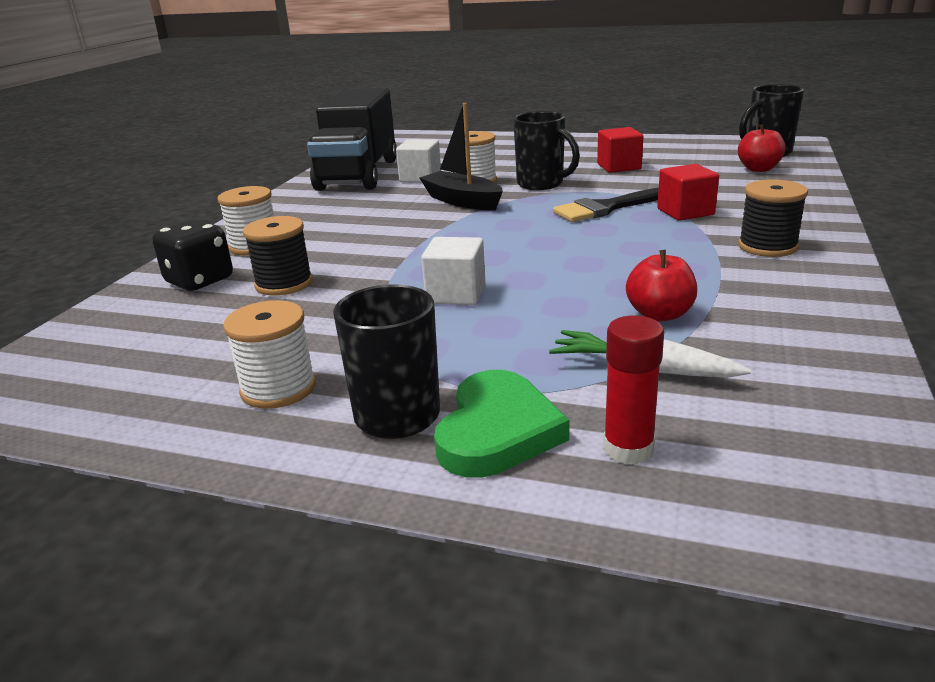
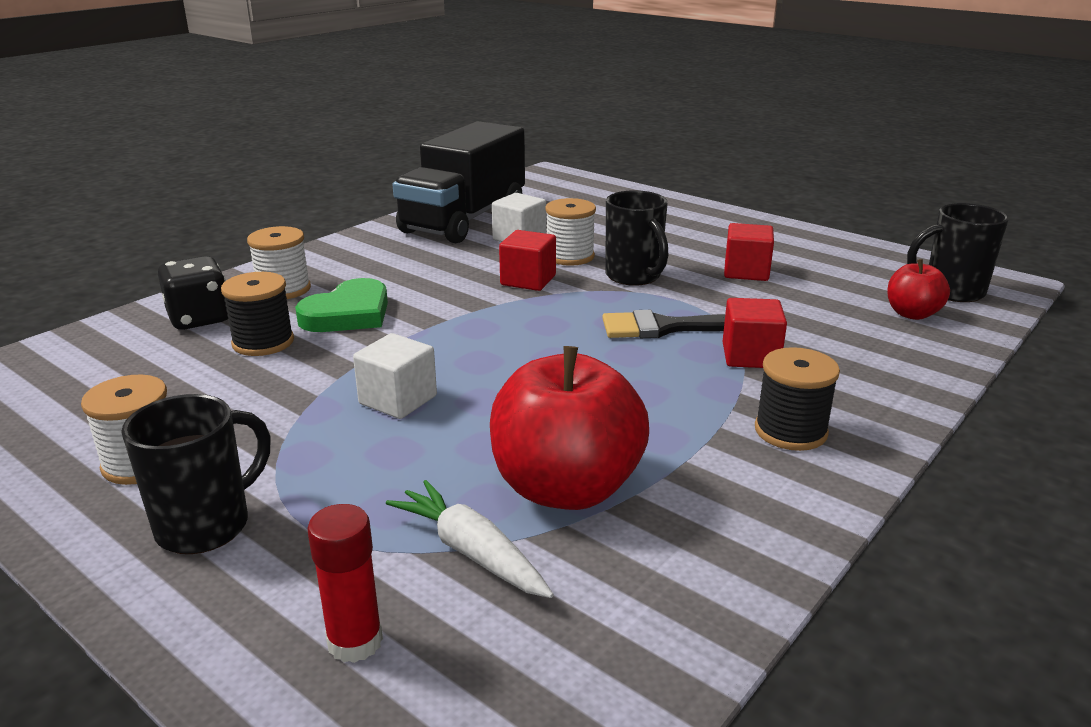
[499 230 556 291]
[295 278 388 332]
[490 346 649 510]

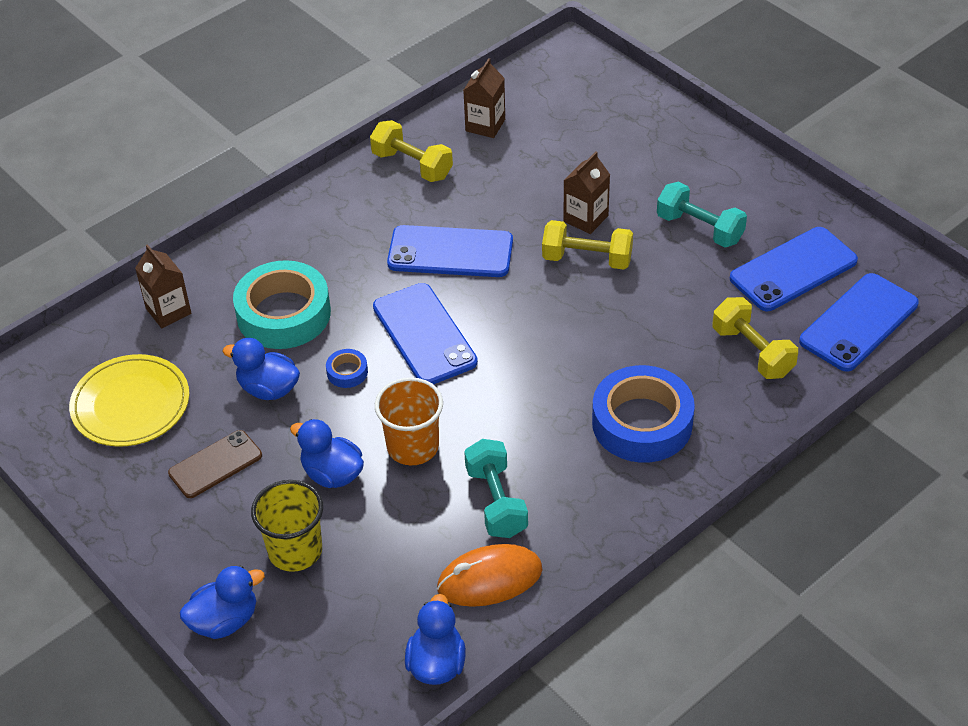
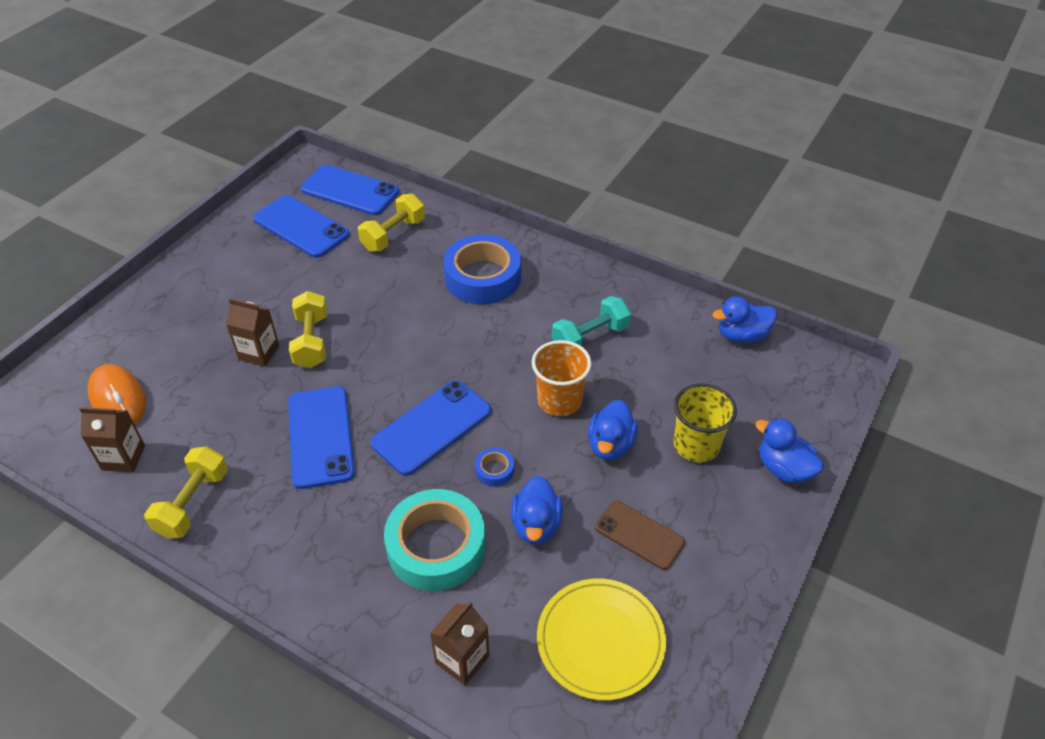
[88 364 146 425]
[657 182 747 247] (first image)

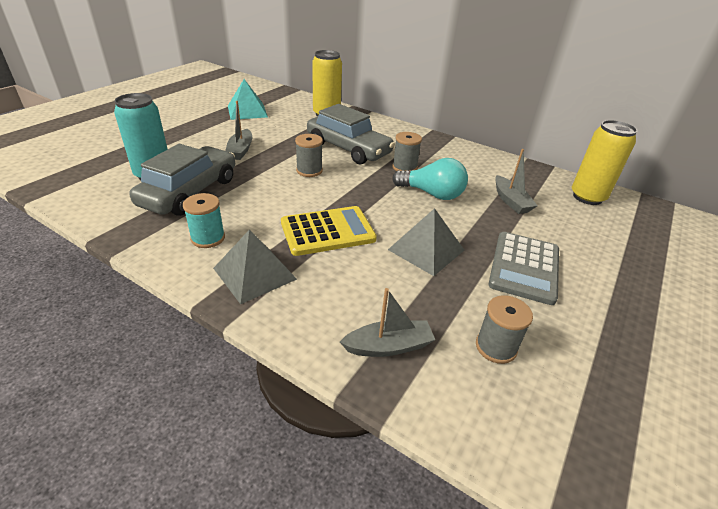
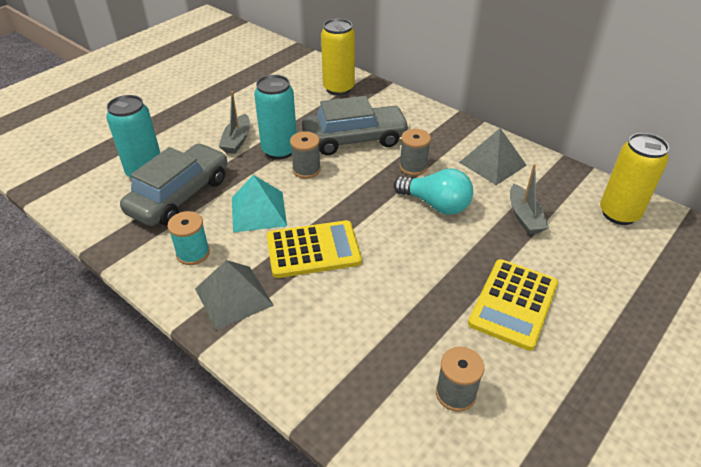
[232 175 287 232]
[302 96 410 155]
[340 288 435 357] (first image)
[459 128 526 185]
[468 259 558 351]
[254 75 297 160]

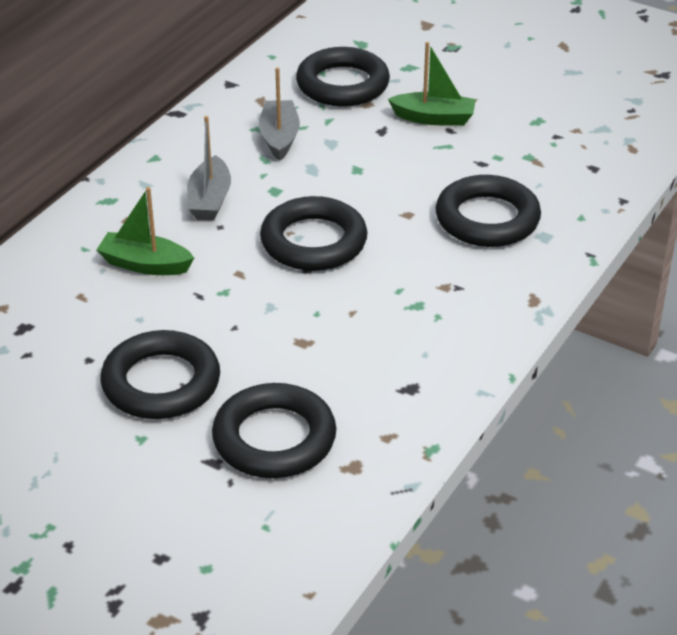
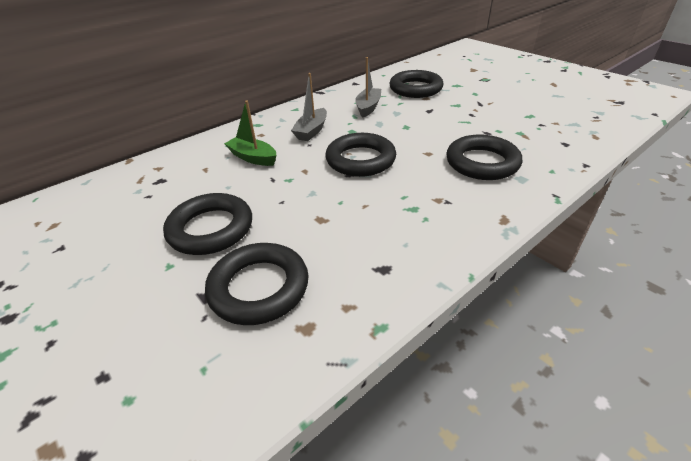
[388 42 476 126] (first image)

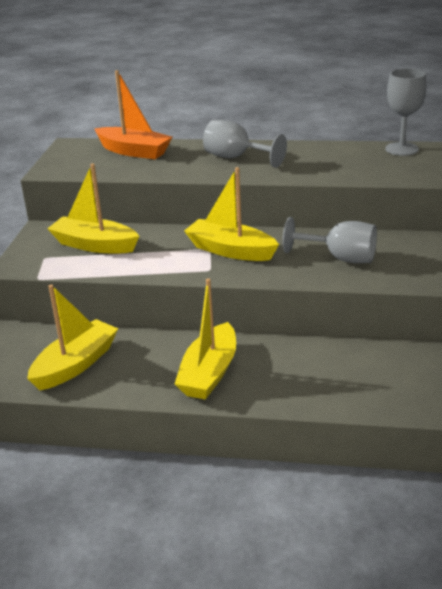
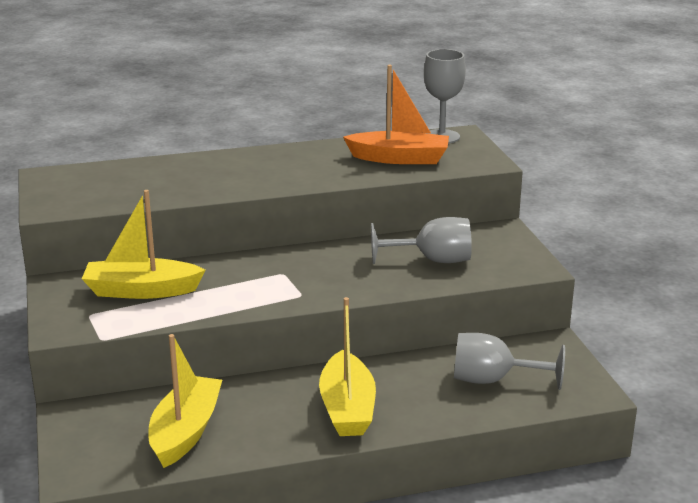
[343 65 449 164]
[184 167 279 261] (first image)
[454 333 565 390]

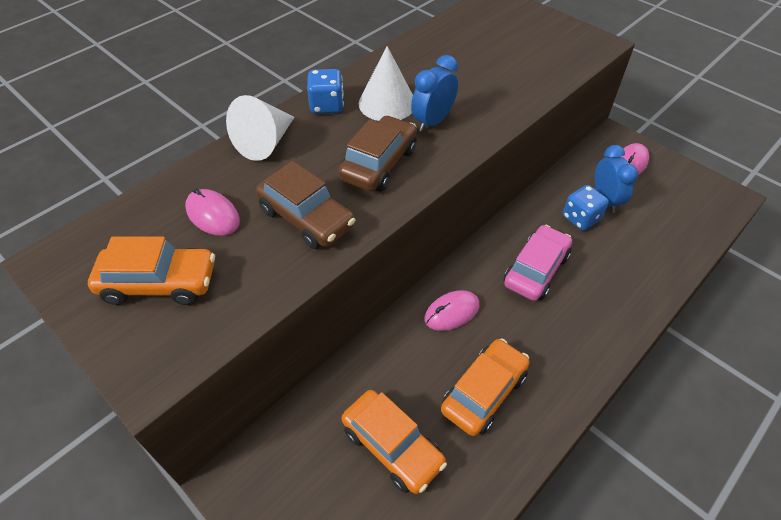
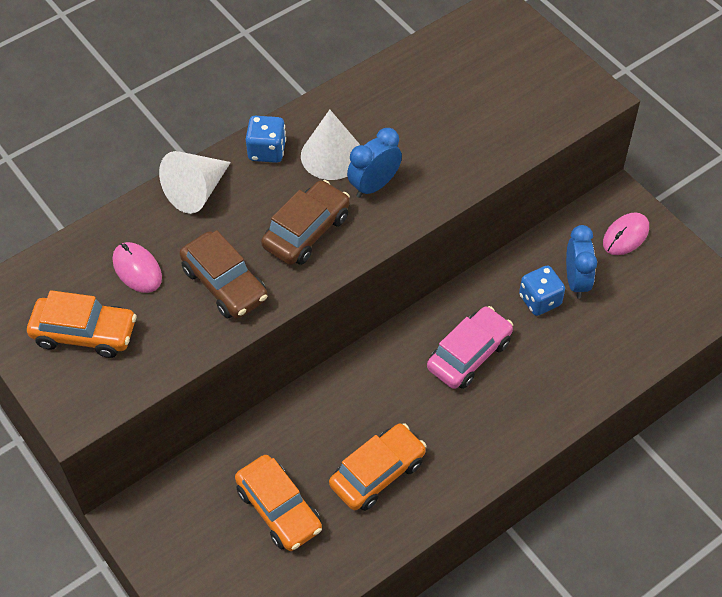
[424 290 479 331] (first image)

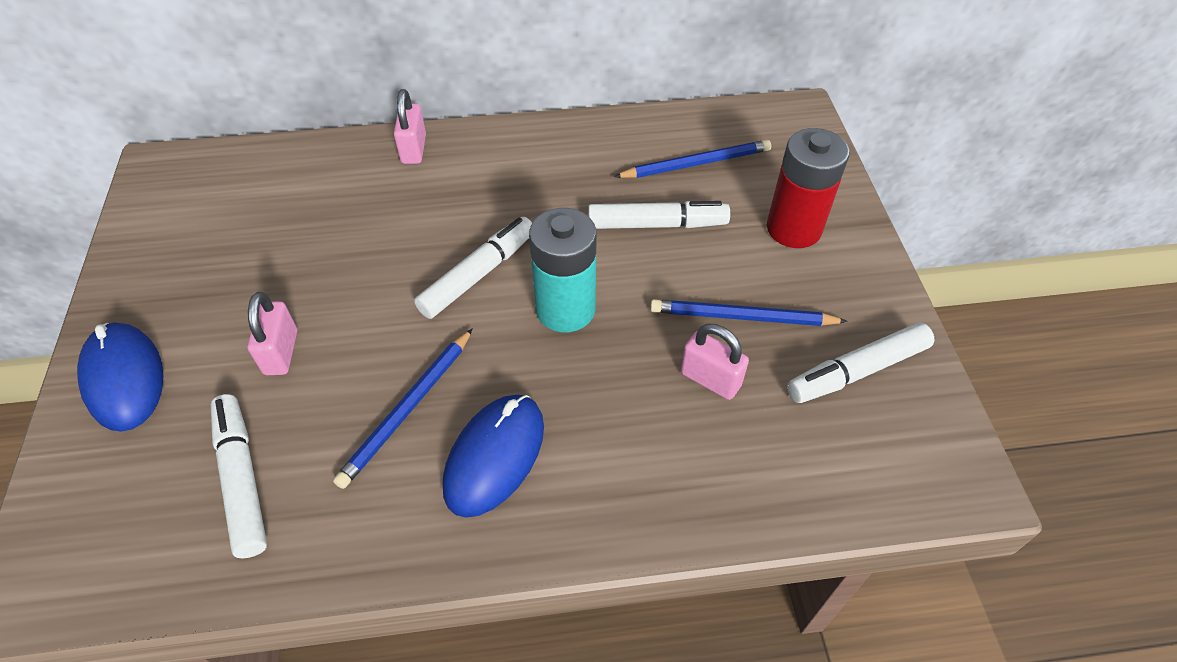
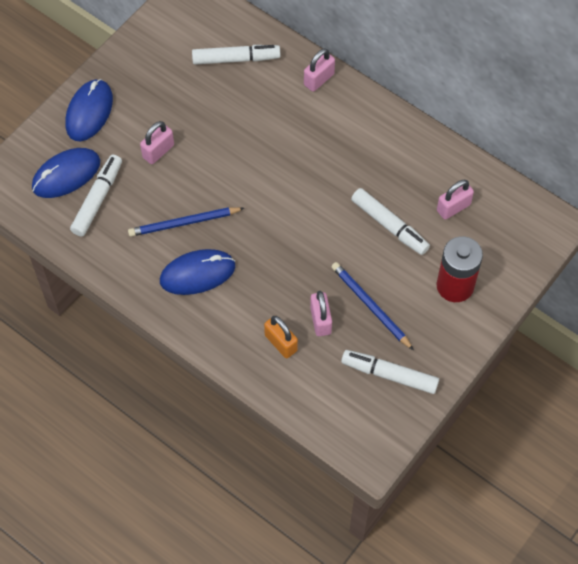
[192 45 280 65]
[529 208 596 332] (first image)
[437 180 474 220]
[32 148 100 198]
[264 316 298 358]

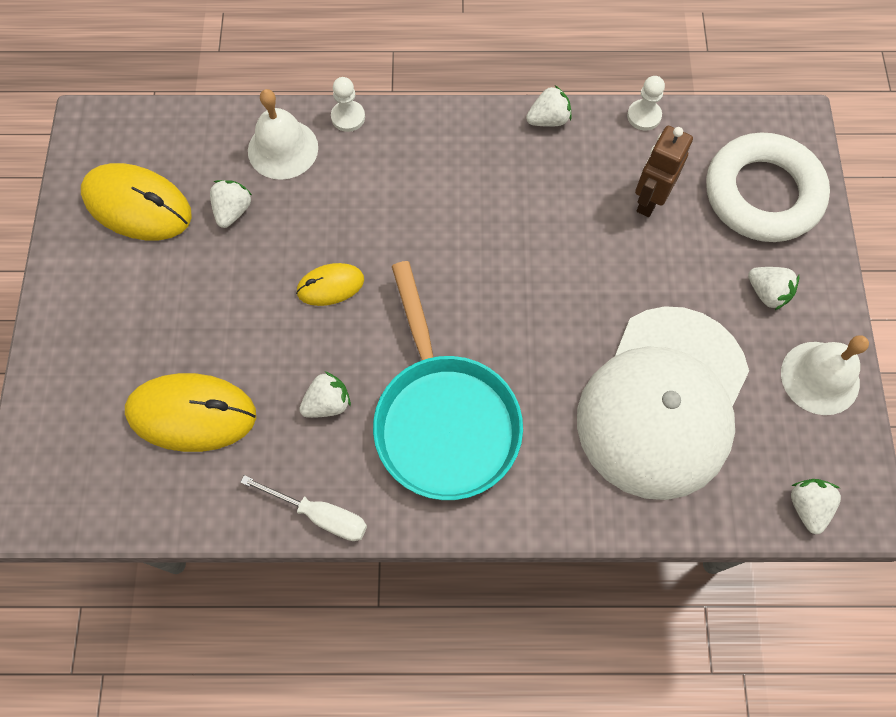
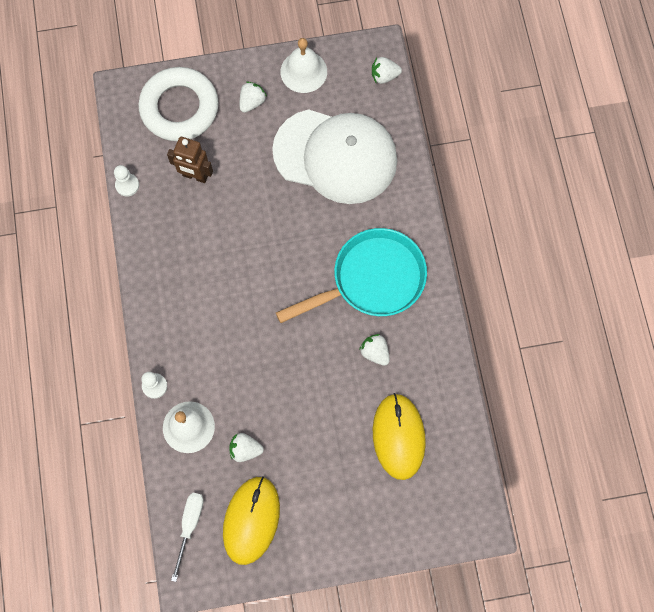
[171 493 204 582]
[296 263 364 306] (first image)
[526 85 572 127] (first image)

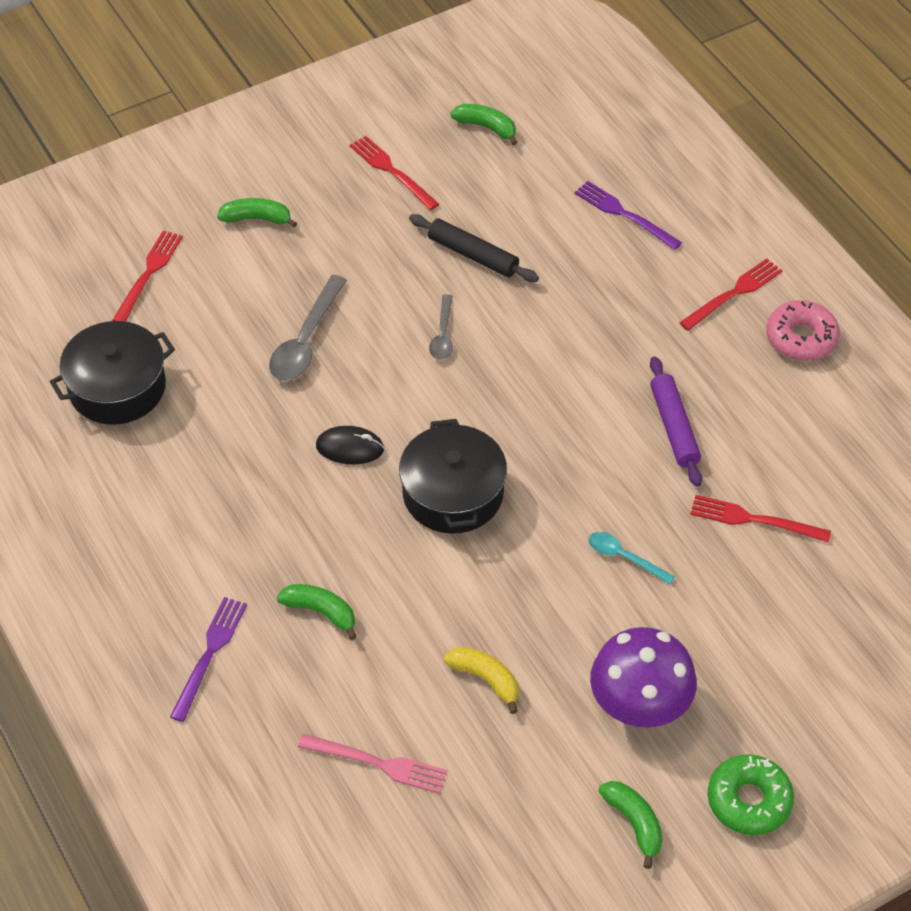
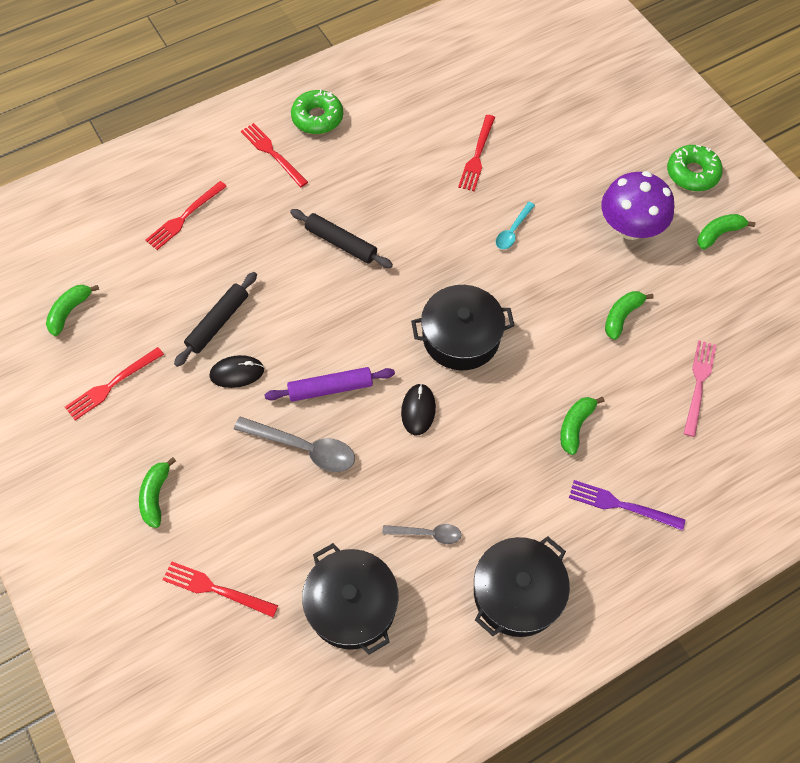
[382 524 462 544]
[605 291 654 340]
[145 181 227 250]
[264 367 395 402]
[291 89 343 134]
[209 355 264 388]
[290 209 393 268]
[474 537 570 637]

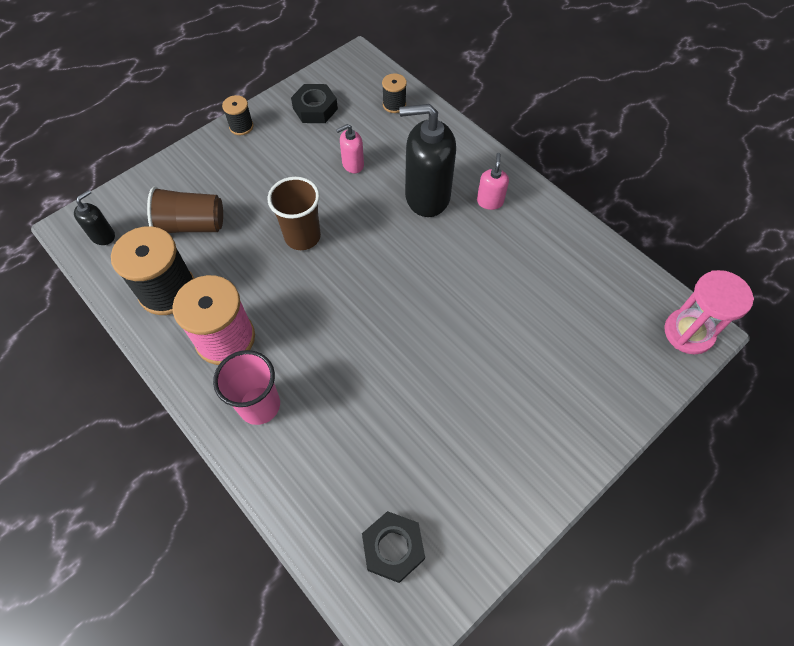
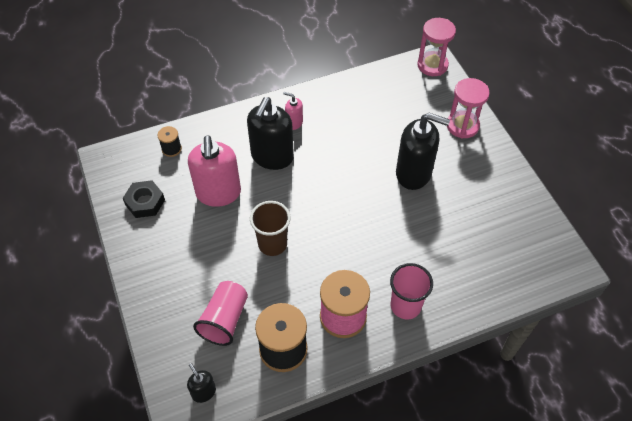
[193 281 248 346]
[222 95 254 135] (first image)
[188 135 241 207]
[362 511 425 583] (first image)
[396 113 450 190]
[447 78 490 139]

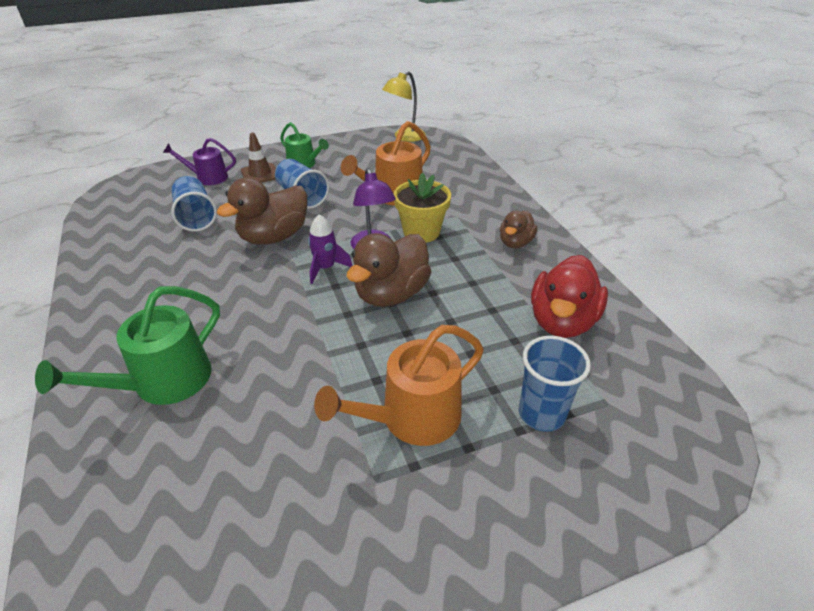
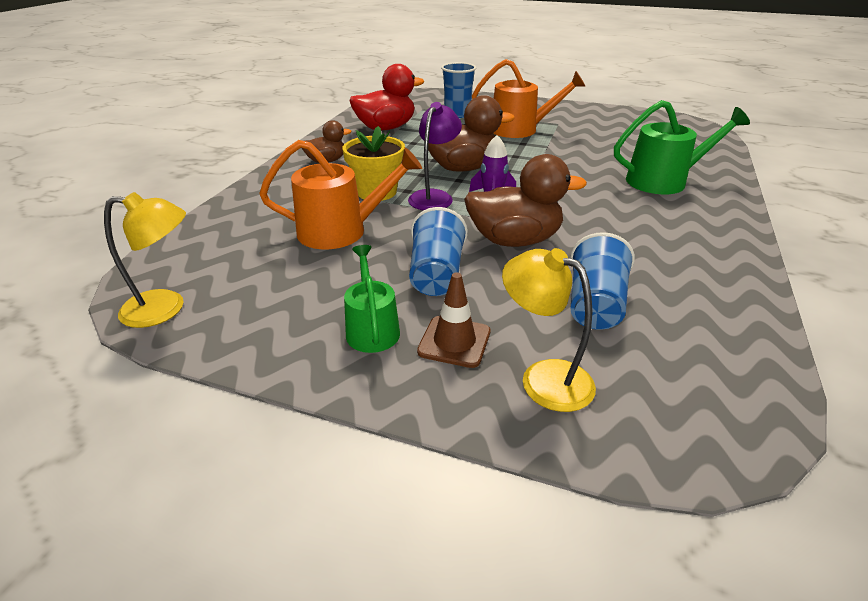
[502 248 596 412]

